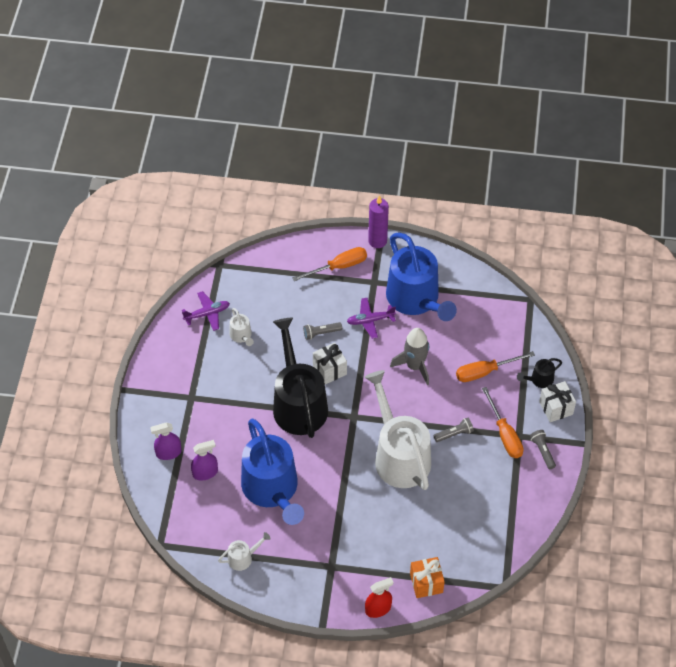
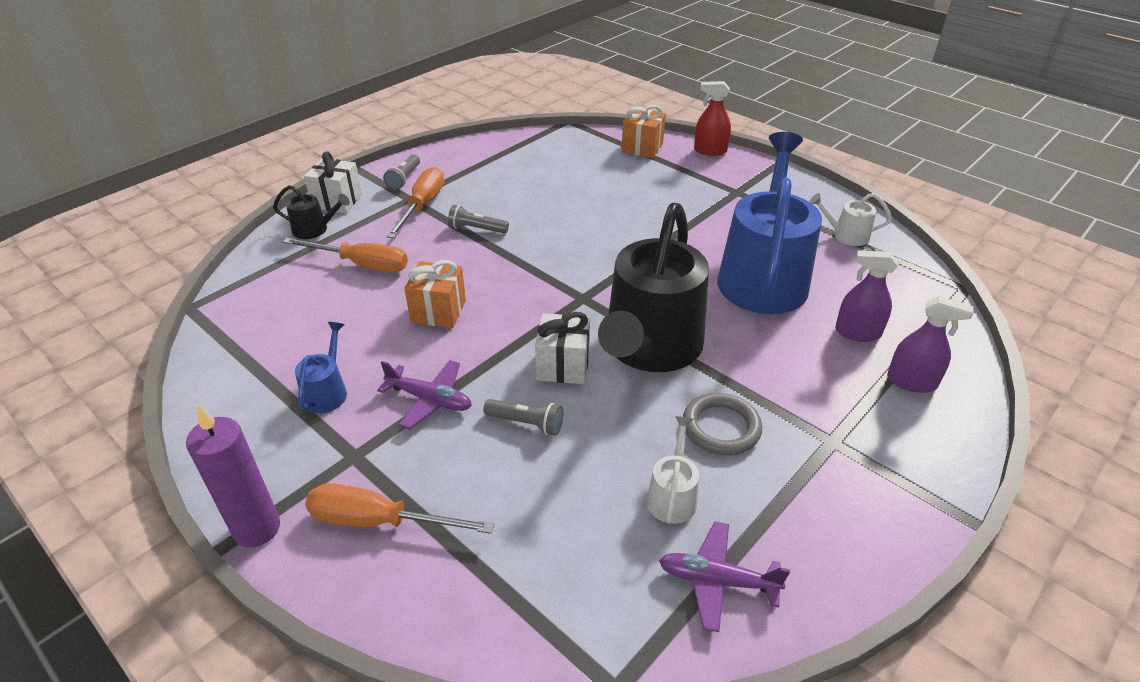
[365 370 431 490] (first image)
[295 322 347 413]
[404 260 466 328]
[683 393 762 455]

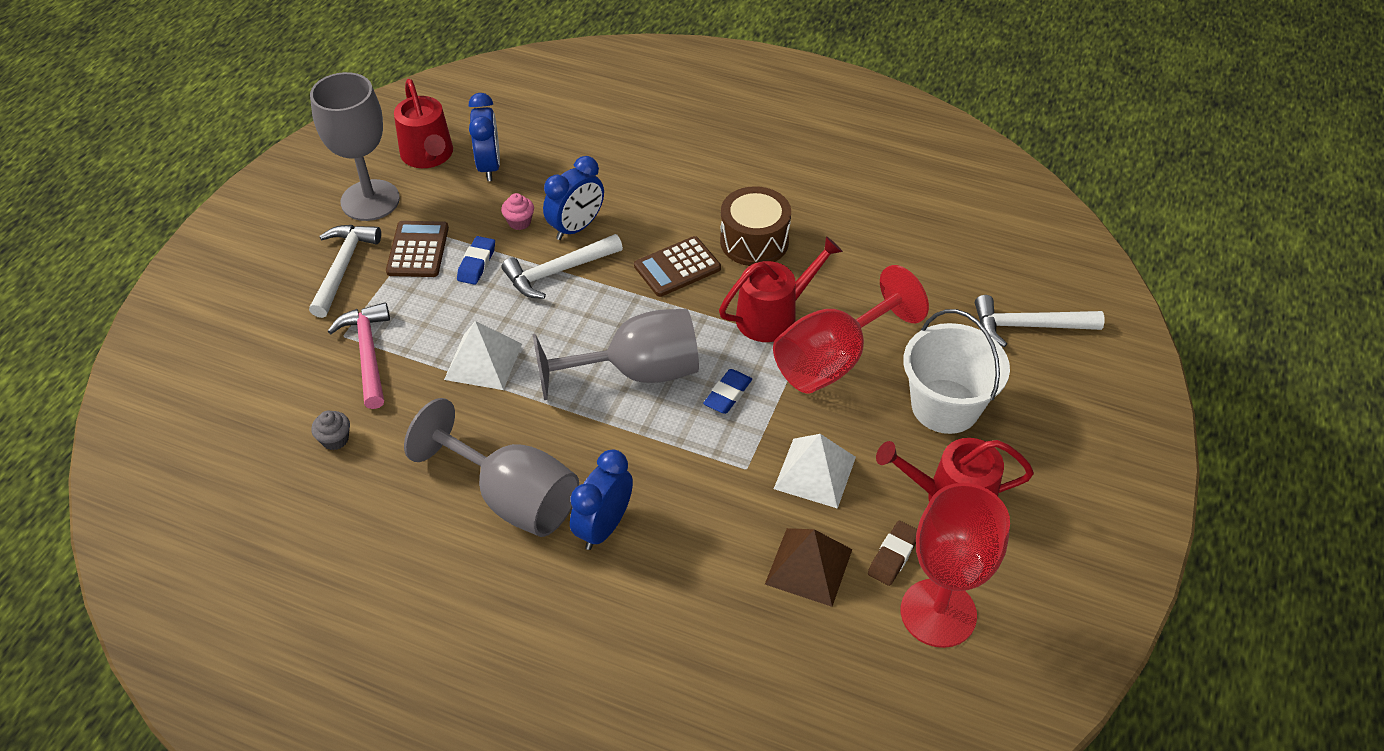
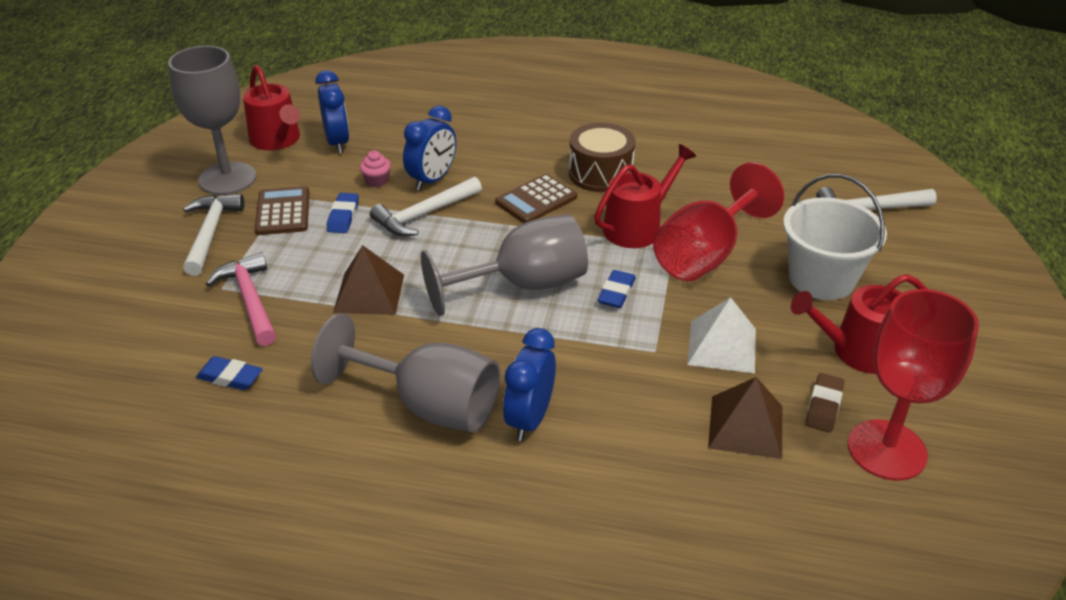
[196 356 262 390]
[333 245 404 315]

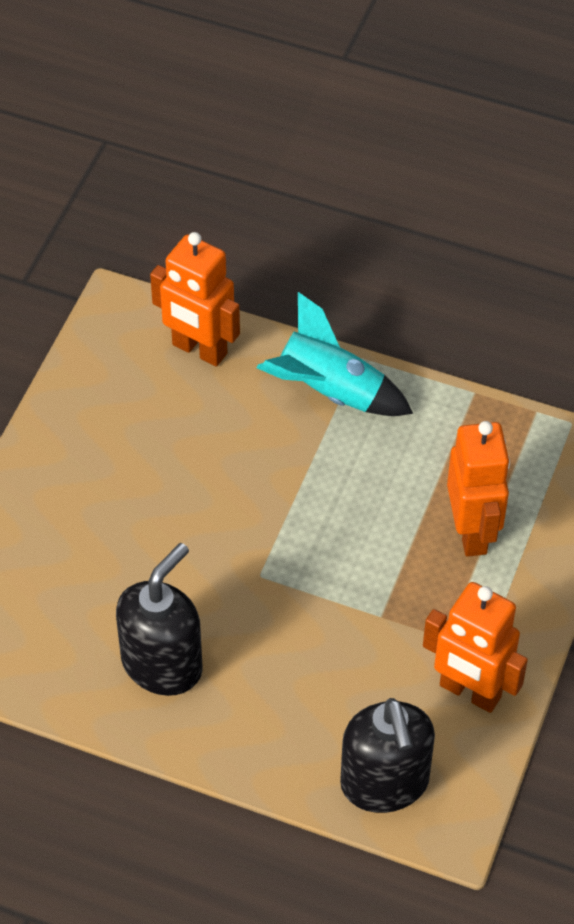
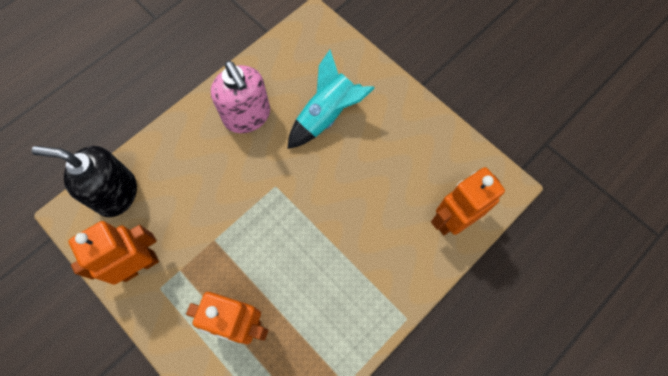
[211 61 270 133]
[288 50 375 149]

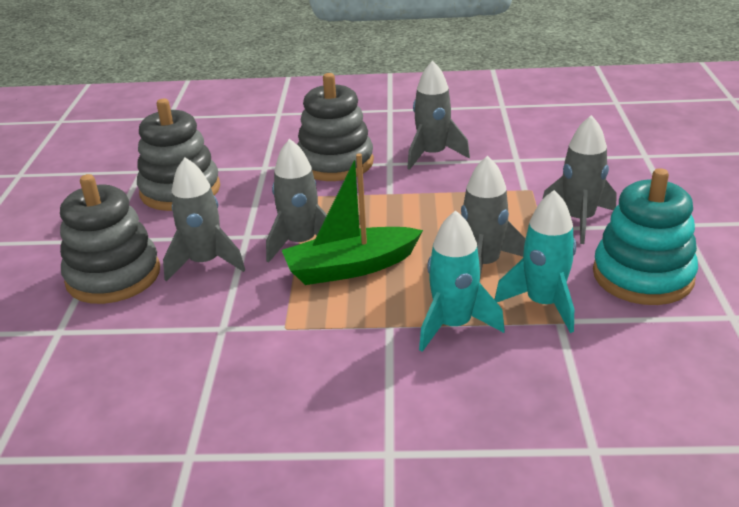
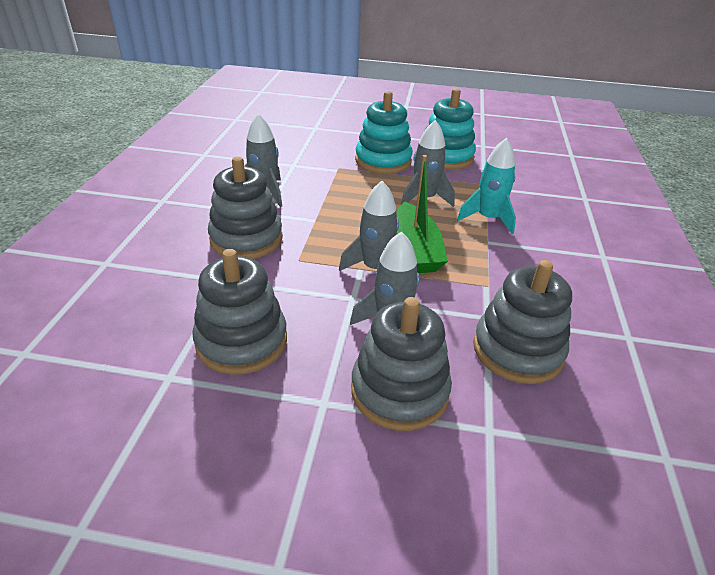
[494 190 576 333] (first image)
[355 91 413 174]
[473 260 572 384]

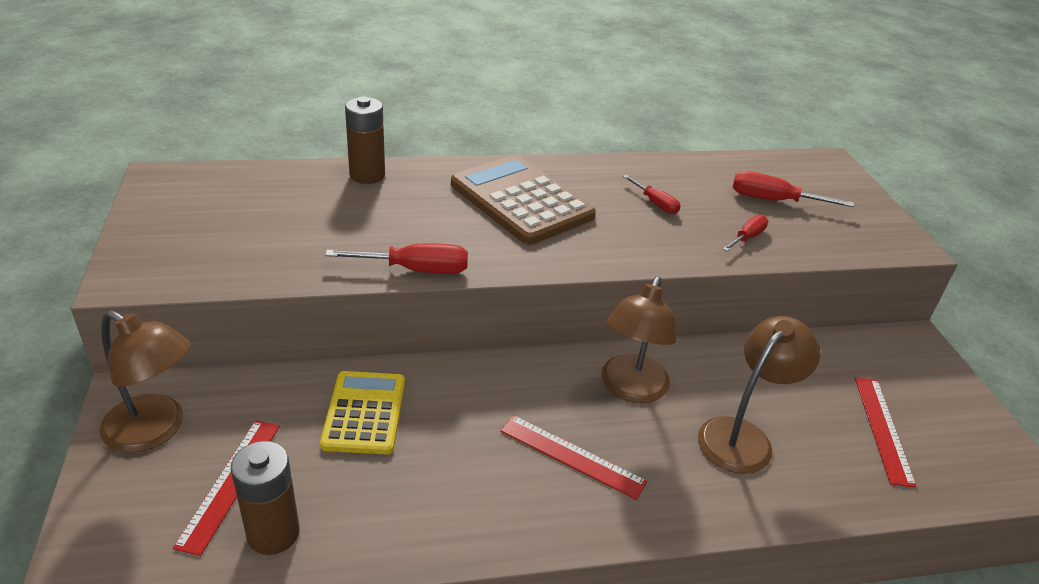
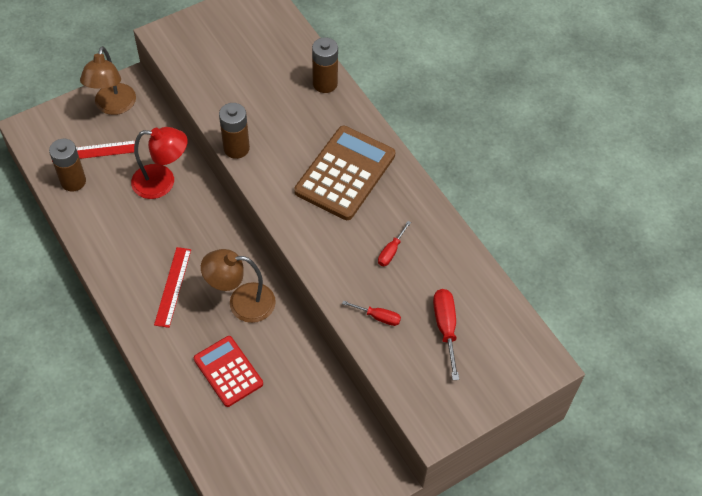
[131 127 188 199]
[219 103 250 159]
[194 336 263 407]
[855 377 917 488] (first image)

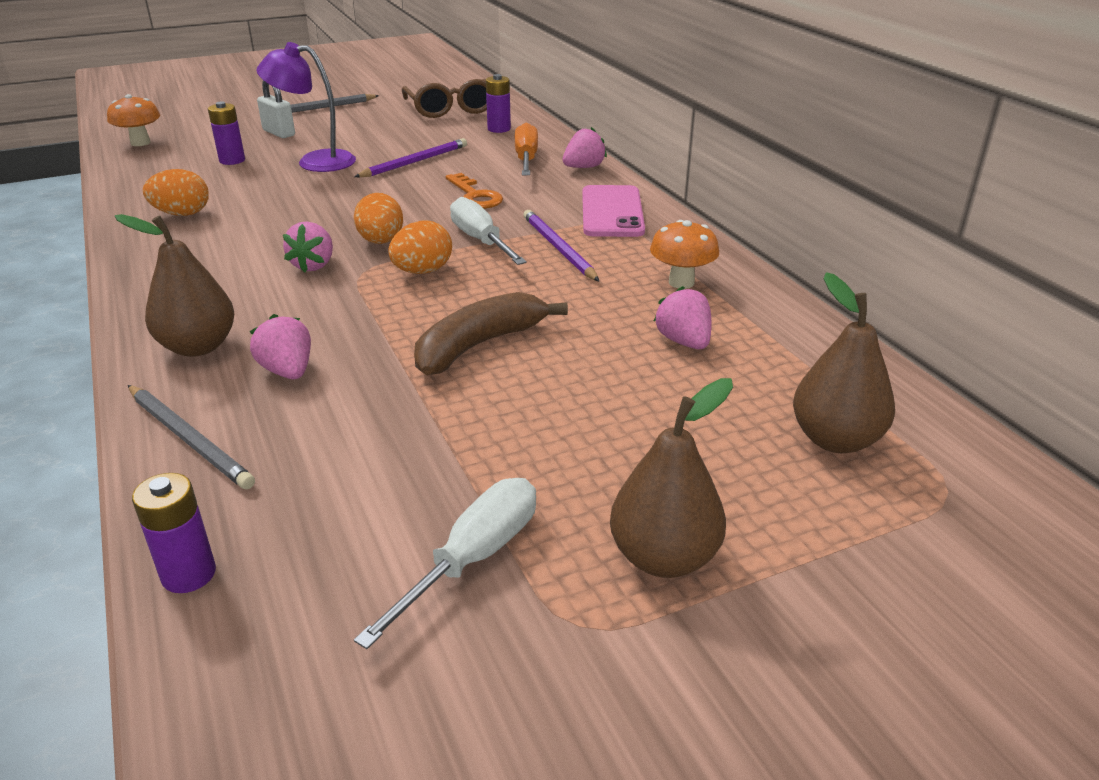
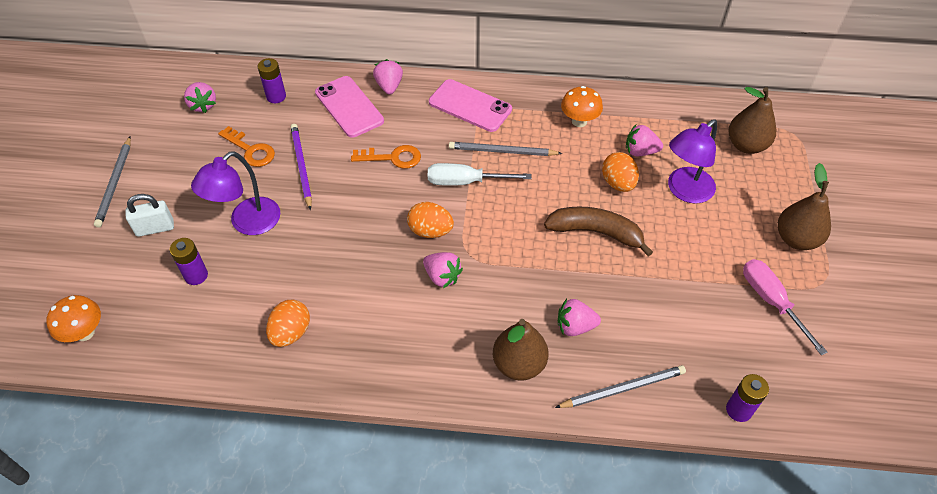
[743 259 827 355]
[602 152 639 192]
[184 82 216 113]
[544 207 653 256]
[315 76 384 138]
[449 142 562 156]
[218 126 275 167]
[668 119 717 204]

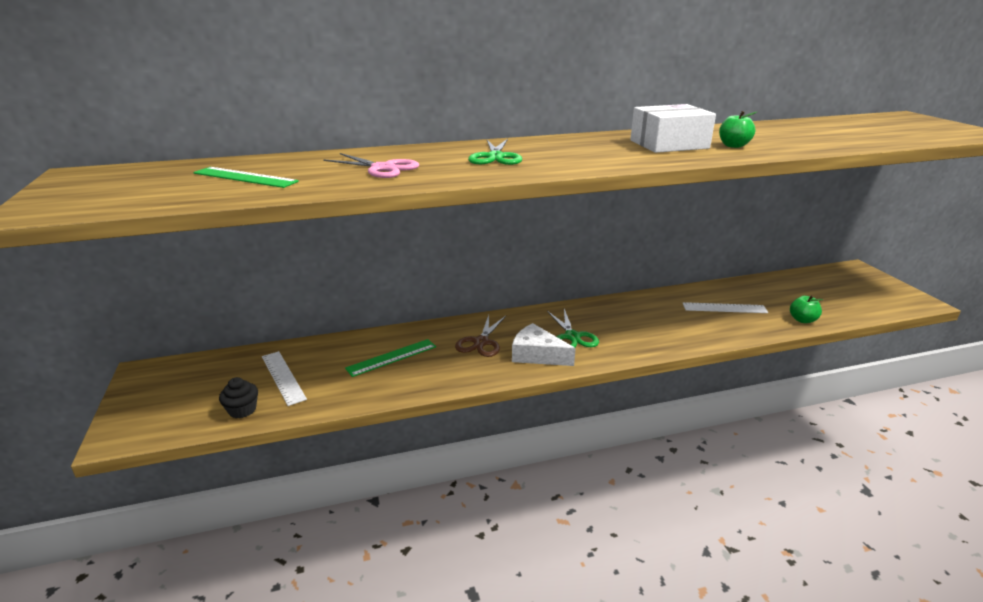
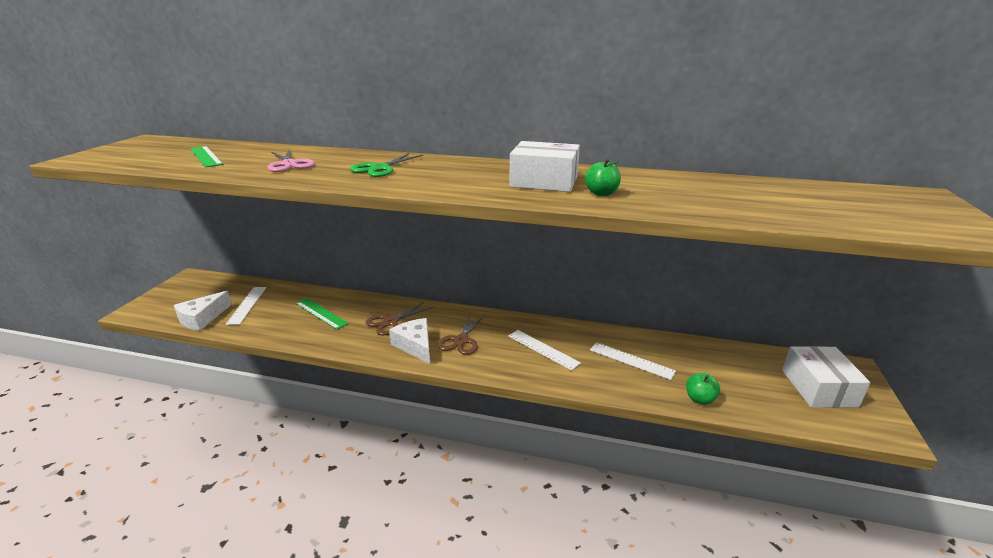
[174 291 232 331]
[296 298 349 330]
[437 313 485 355]
[508 330 581 371]
[782 346 871 408]

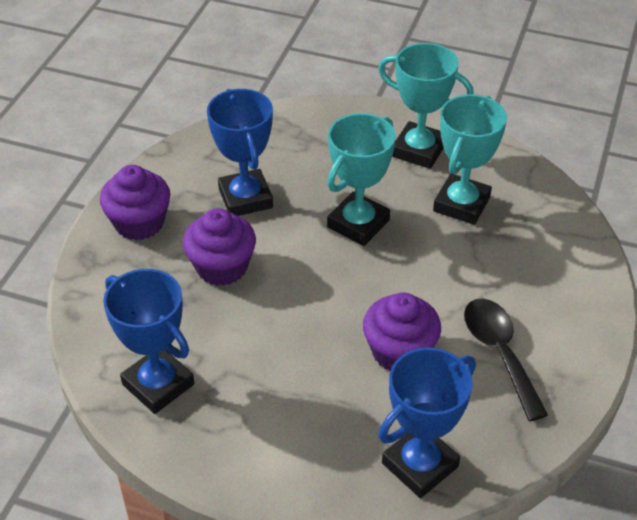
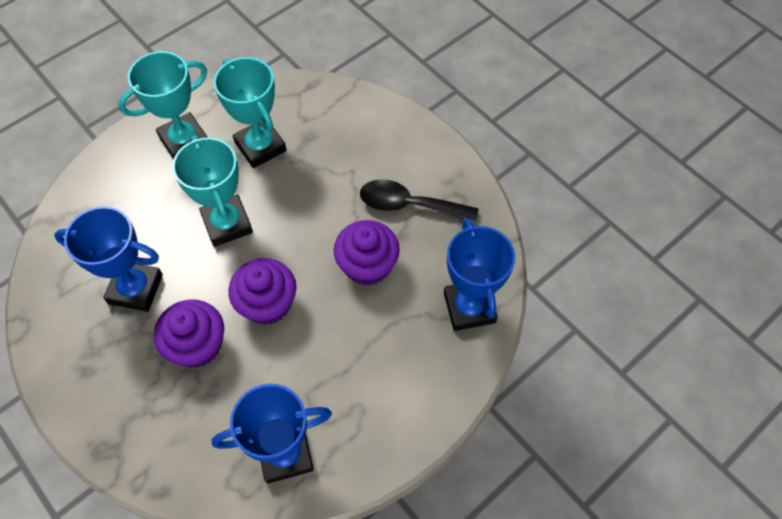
[228 258 296 325]

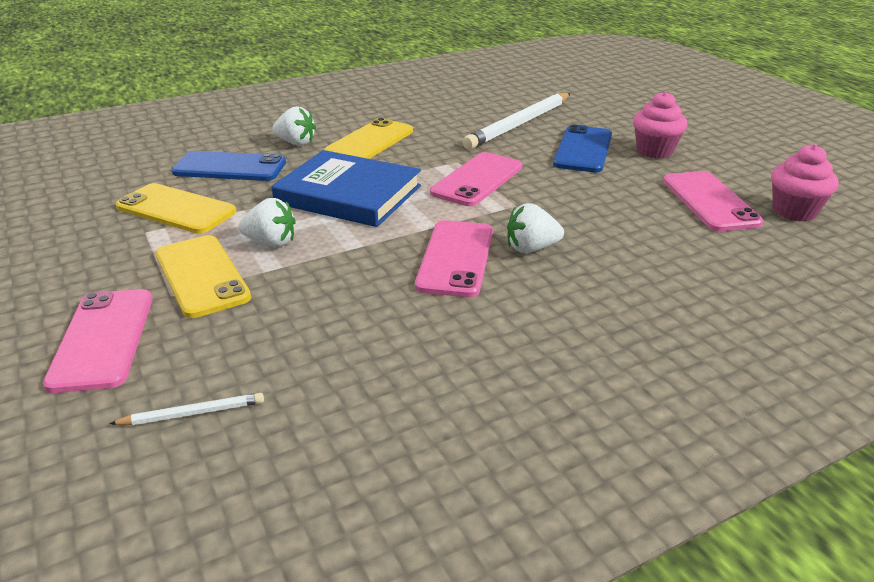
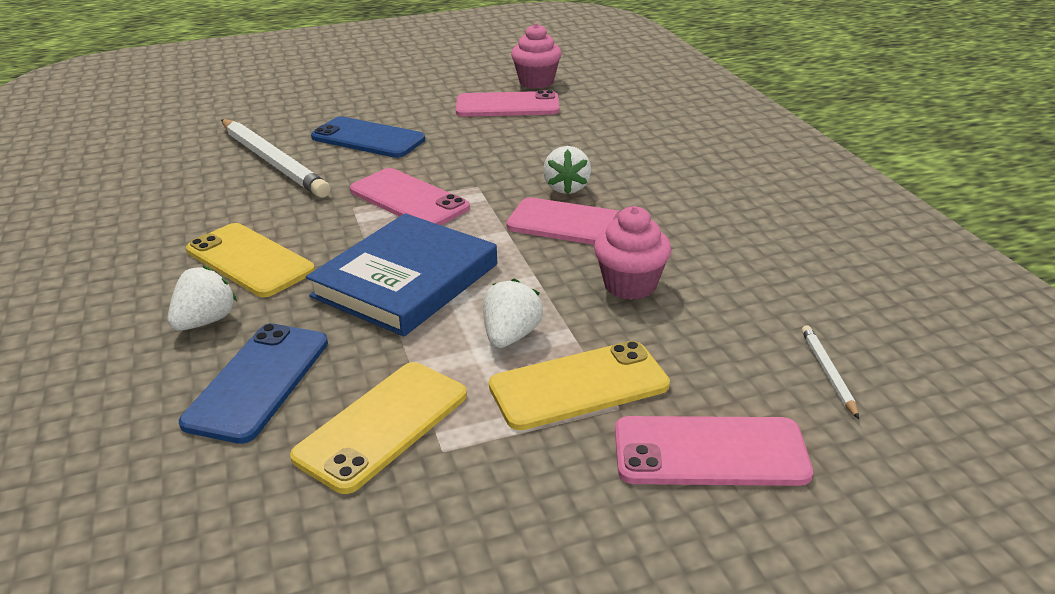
[594 206 671 300]

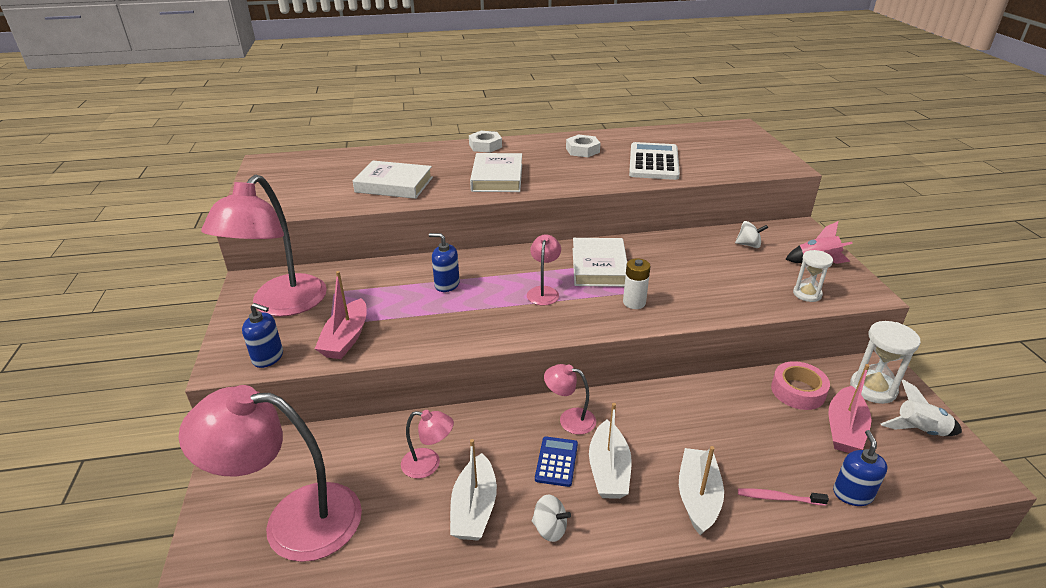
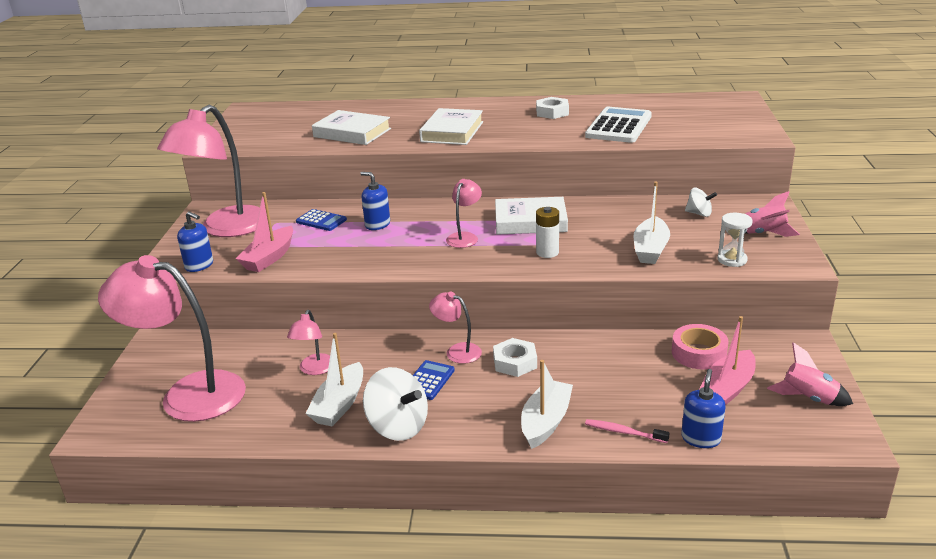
[287 310 330 375]
[493 338 537 377]
[363 367 428 441]
[495 197 568 235]
[633 181 670 264]
[850 321 921 404] (first image)
[767 342 853 406]
[296 209 347 231]

